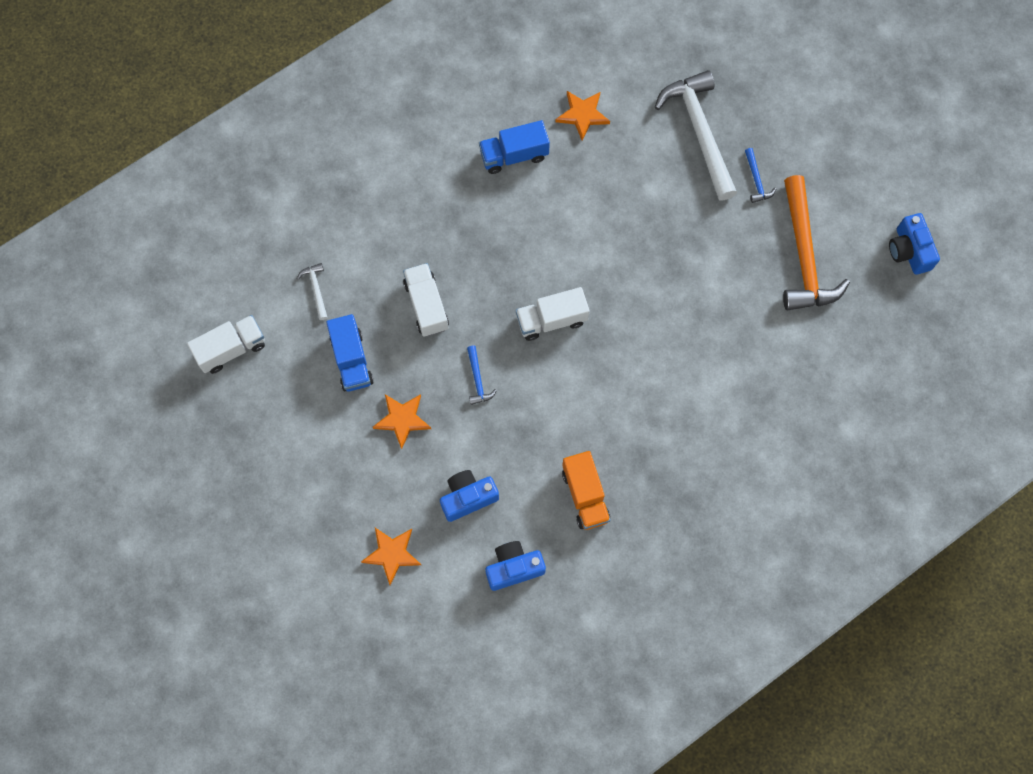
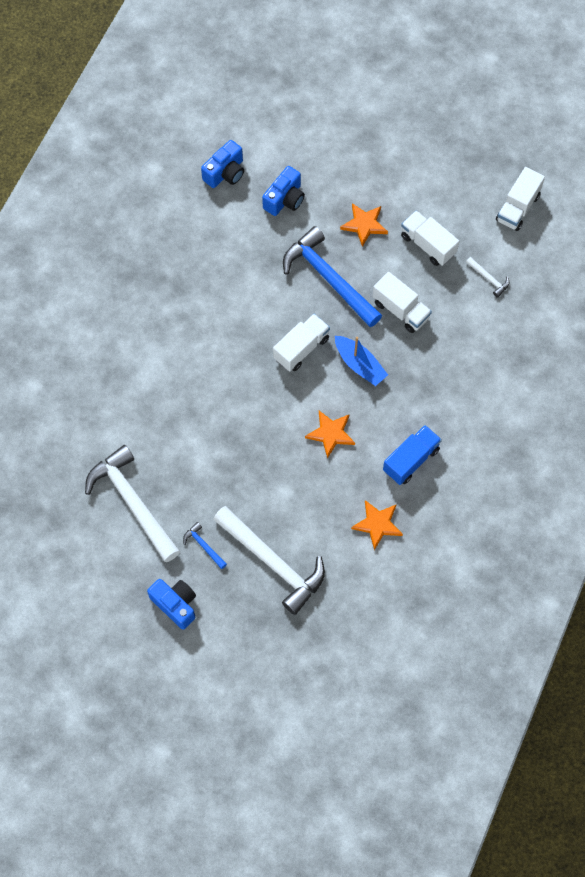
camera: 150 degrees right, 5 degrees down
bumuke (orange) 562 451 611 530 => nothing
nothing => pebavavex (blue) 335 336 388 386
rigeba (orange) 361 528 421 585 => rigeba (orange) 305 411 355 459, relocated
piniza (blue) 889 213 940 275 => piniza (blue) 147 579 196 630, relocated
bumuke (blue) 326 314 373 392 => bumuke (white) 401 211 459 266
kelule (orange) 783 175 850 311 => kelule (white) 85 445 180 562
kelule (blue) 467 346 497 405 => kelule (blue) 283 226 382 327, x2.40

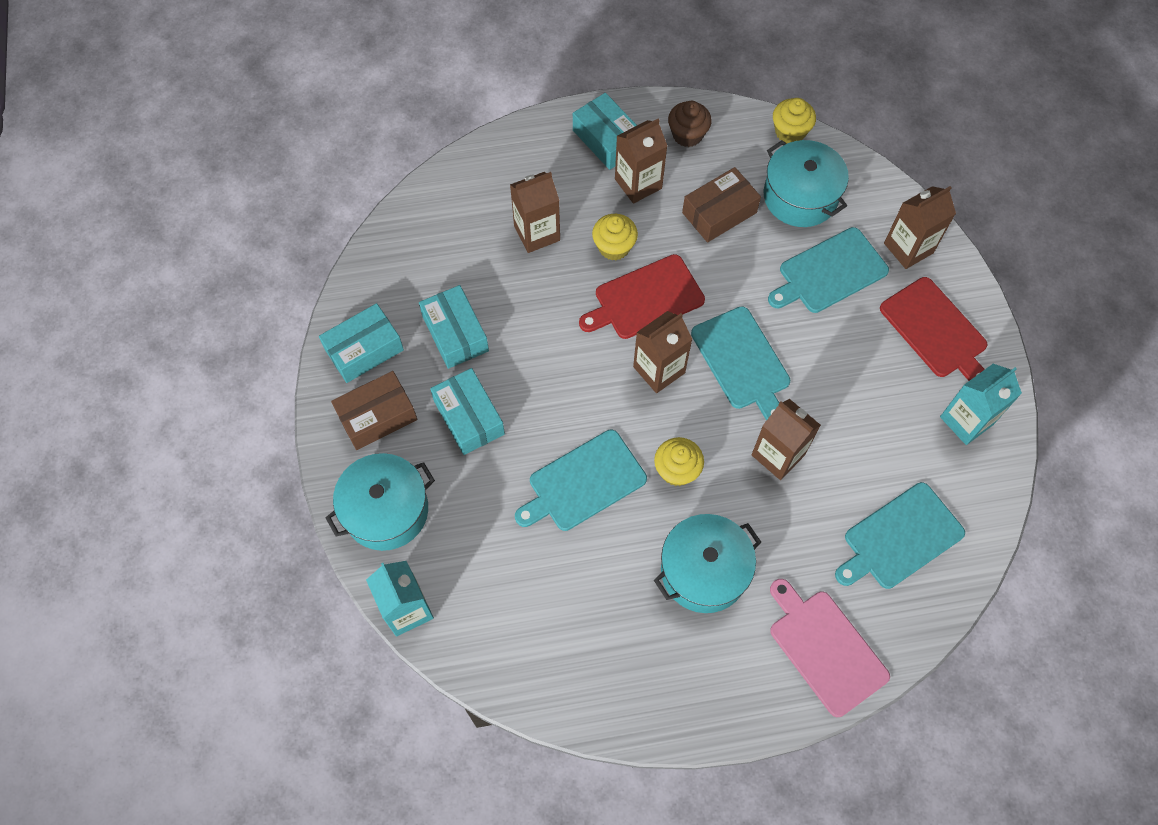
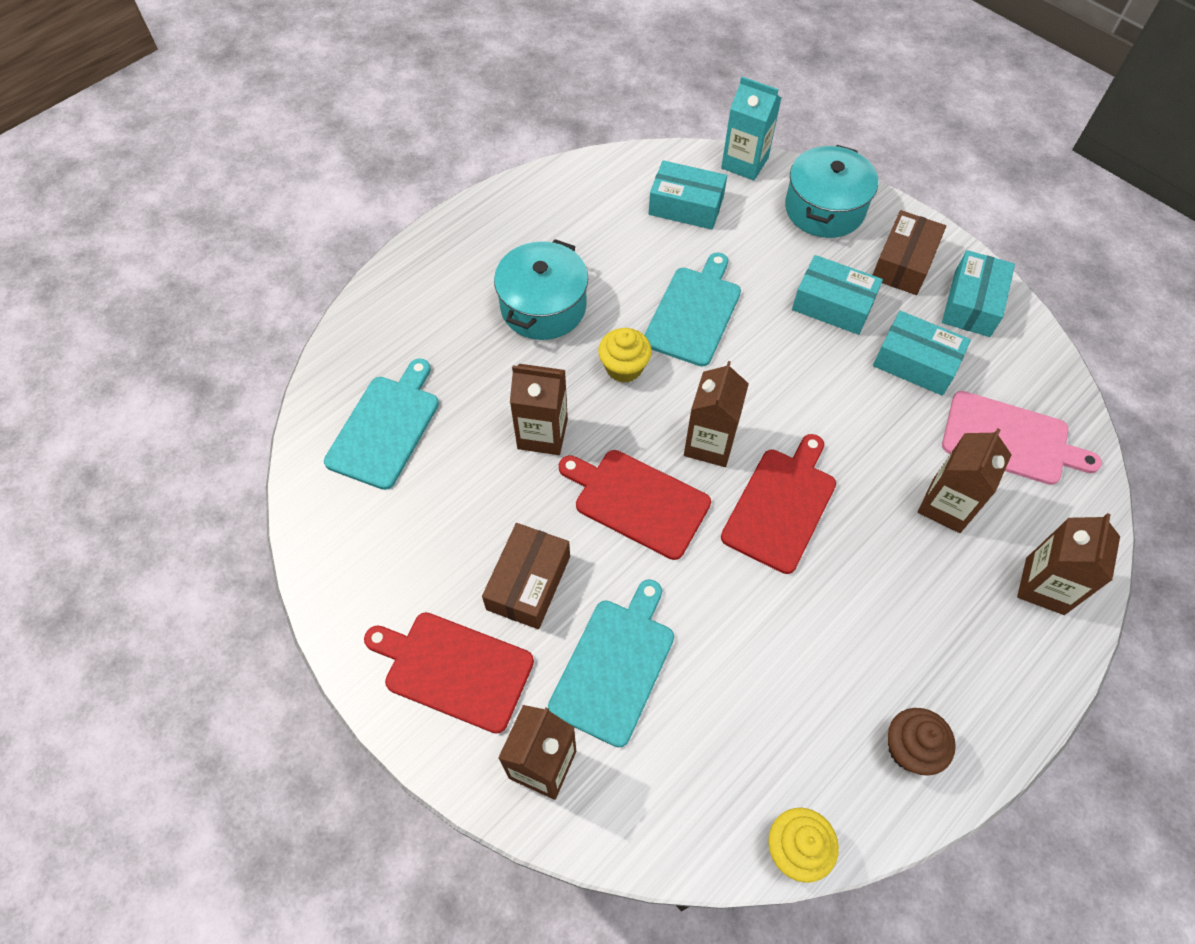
camera: 145 degrees right, 5 degrees down
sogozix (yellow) 592 214 638 260 => nothing
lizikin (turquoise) 764 140 849 227 => nothing
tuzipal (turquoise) 940 364 1022 445 => nothing
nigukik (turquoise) 573 93 637 170 => nigukik (turquoise) 649 160 727 230, relocated
tuzipal (brown) 615 118 667 204 => tuzipal (brown) 1017 513 1120 615, relocated
nigukik (brown) 682 167 761 242 => nigukik (brown) 482 523 570 629, relocated
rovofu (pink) 770 579 890 717 => rovofu (pink) 942 391 1102 485, relocated
rovofu (turquoise) 691 306 790 421 => rovofu (red) 559 450 711 560

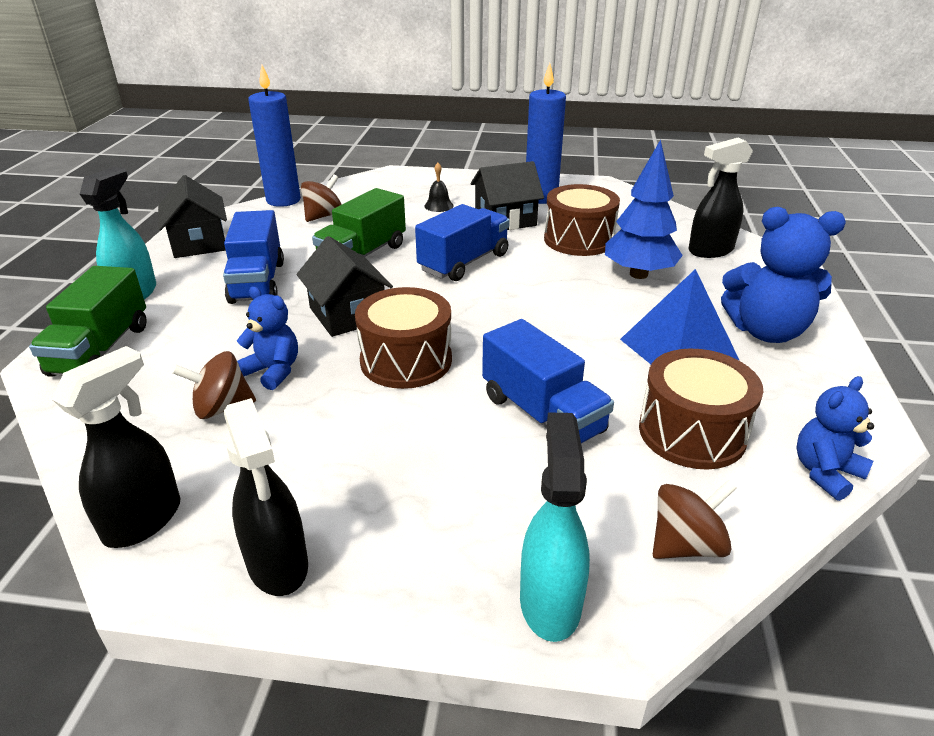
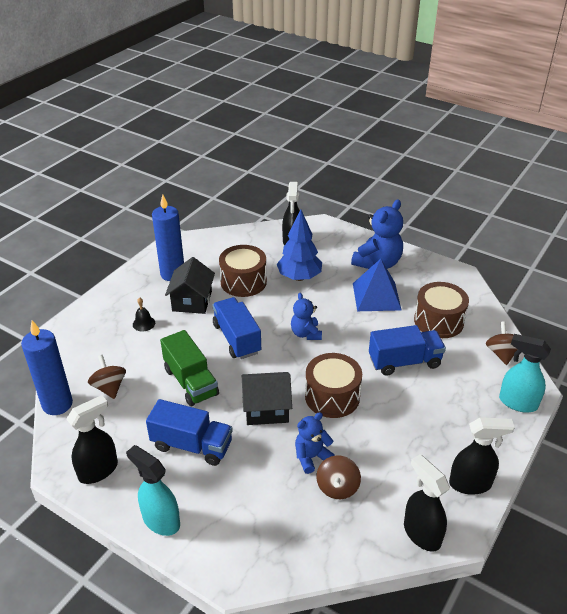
camera: 65 degrees left, 5 degrees up
bumuke (green) 29 266 146 377 => nothing
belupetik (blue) 796 376 874 501 => belupetik (blue) 291 293 322 340, relocated
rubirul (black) 158 175 227 258 => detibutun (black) 66 395 118 484

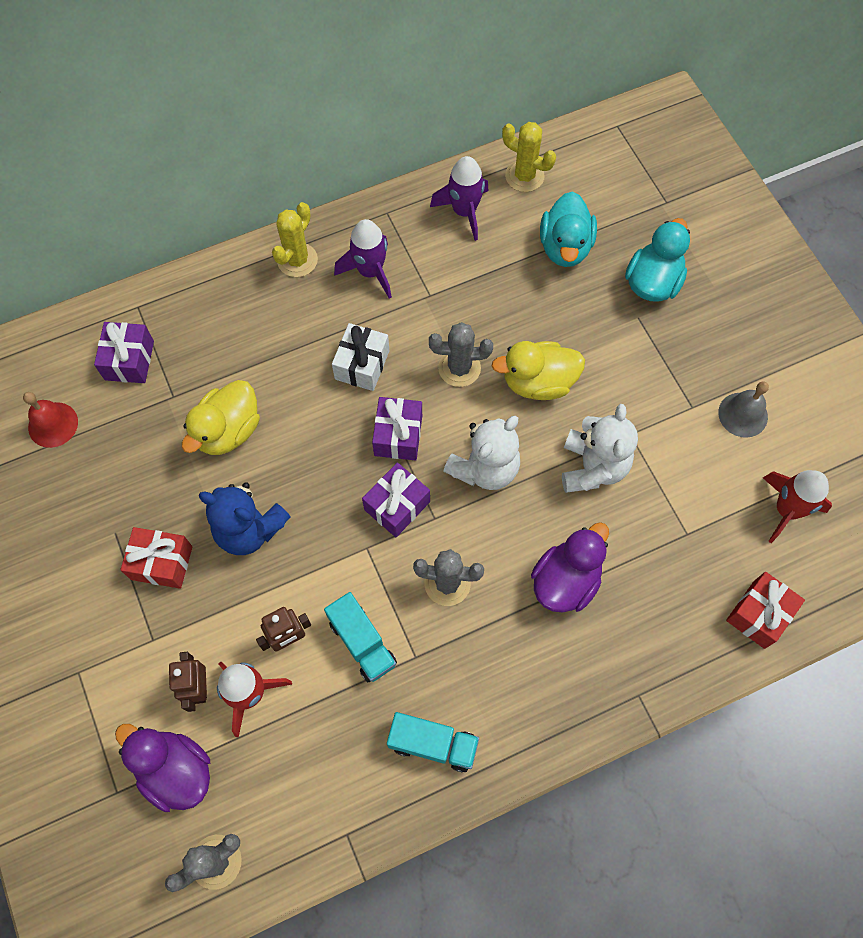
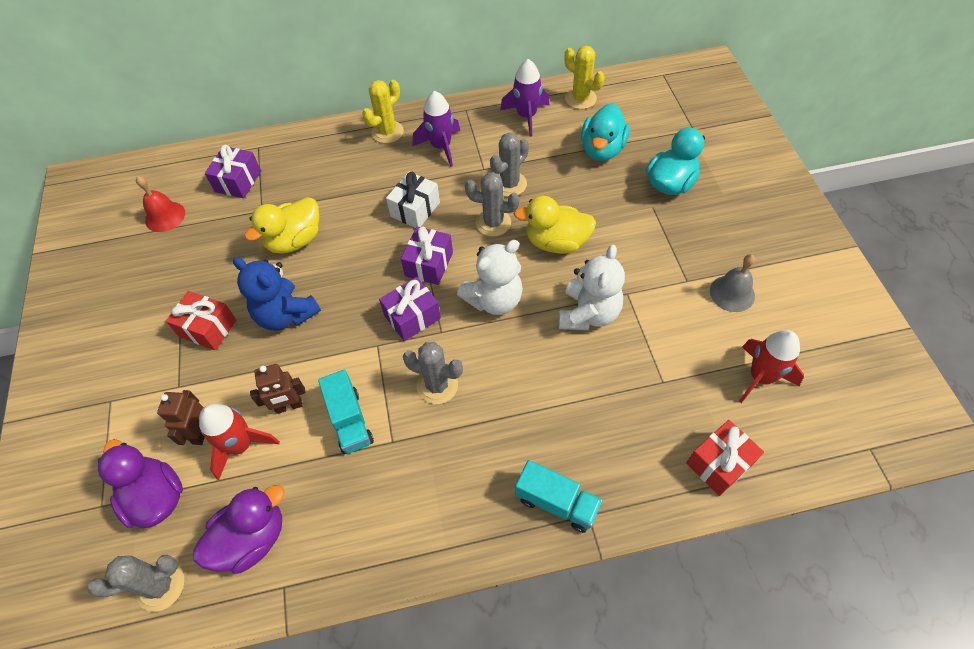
camera: 15 degrees right, 10 degrees down
nothing => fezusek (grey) 490 133 529 197
bumuke (turquoise) 387 712 479 772 => bumuke (turquoise) 515 460 603 533, relocated
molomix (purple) 531 522 609 612 => molomix (purple) 193 485 285 574, relocated

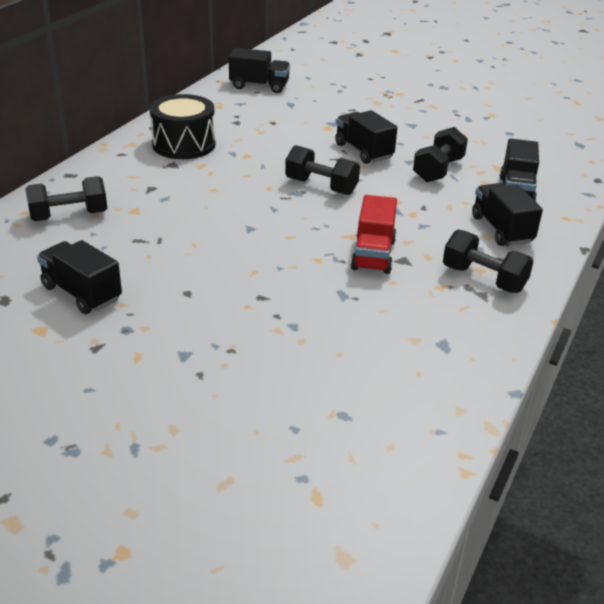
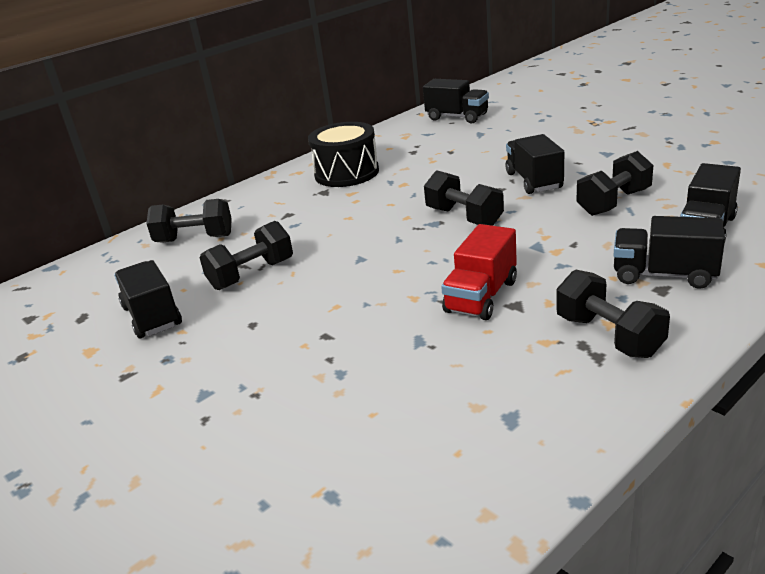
camera: 25 degrees right, 5 degrees down
nothing => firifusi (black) 199 221 293 290
bumuke (black) 472 183 543 246 => bumuke (black) 614 216 725 289, 75 degrees counterclockwise

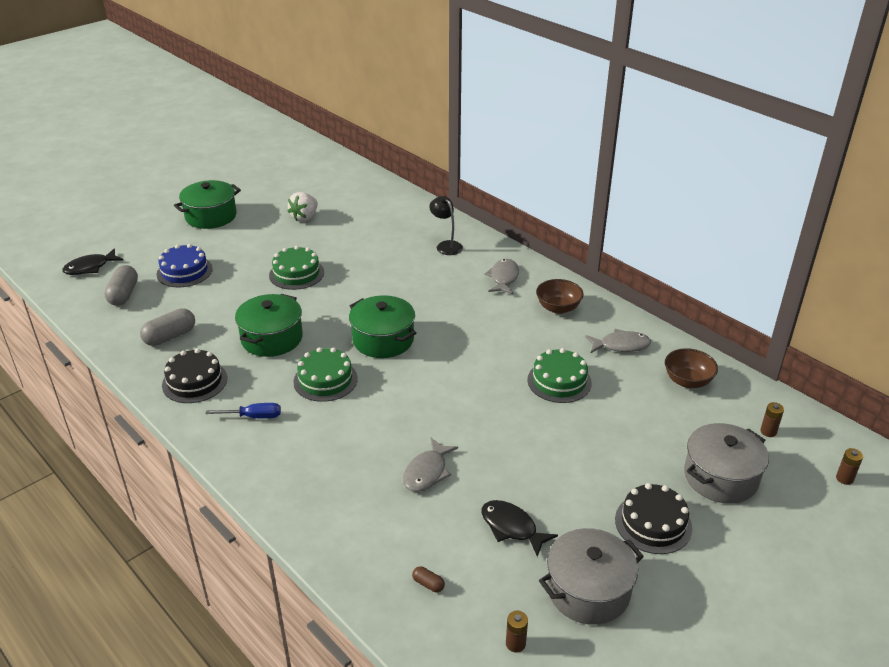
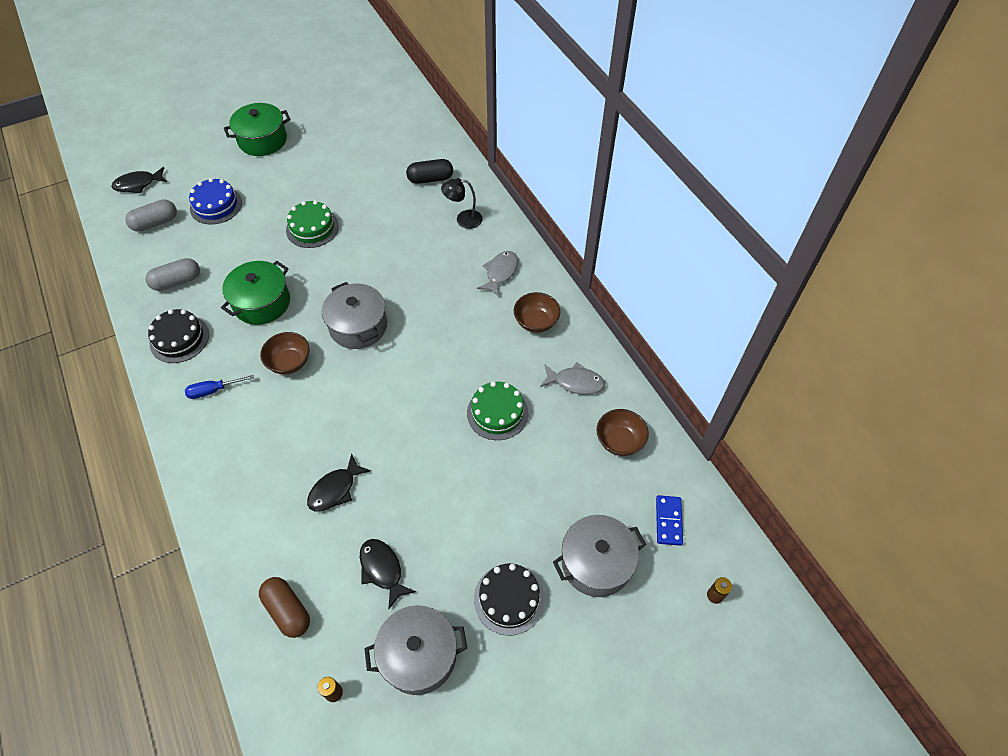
camera: 15 degrees right, 20 degrees up
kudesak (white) 287 192 318 222 => nothing
nothing => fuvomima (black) 406 159 453 184
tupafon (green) 293 347 358 402 => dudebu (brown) 260 332 310 374
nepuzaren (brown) 760 402 784 437 => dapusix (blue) 656 495 683 546
lizikin (green) 349 295 416 358 => lizikin (grey) 322 282 387 349
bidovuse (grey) 403 438 458 492 => bidovuse (black) 307 453 371 512
fuvomima (grey) 104 265 138 306 => fuvomima (grey) 125 199 177 232, 45 degrees clockwise
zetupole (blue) 206 403 281 418 => zetupole (blue) 185 375 254 399, 150 degrees clockwise
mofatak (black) 429 196 463 255 => mofatak (black) 441 178 483 229, 75 degrees counterclockwise
fuvomima (brown) 412 566 445 592 => fuvomima (brown) 259 577 310 638, x2.11

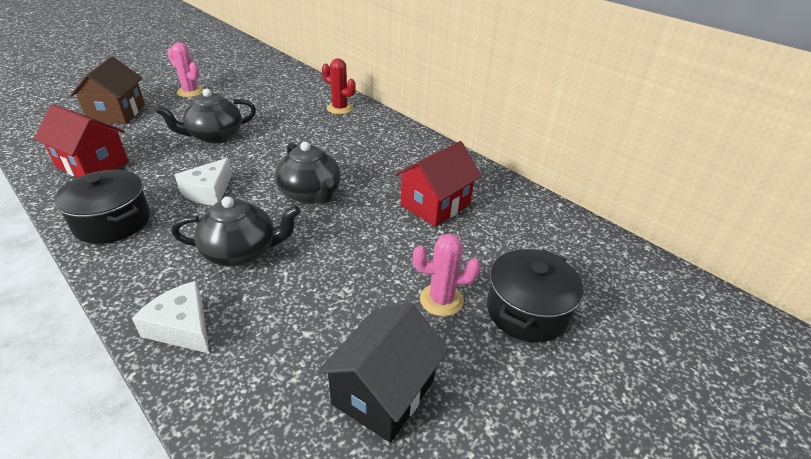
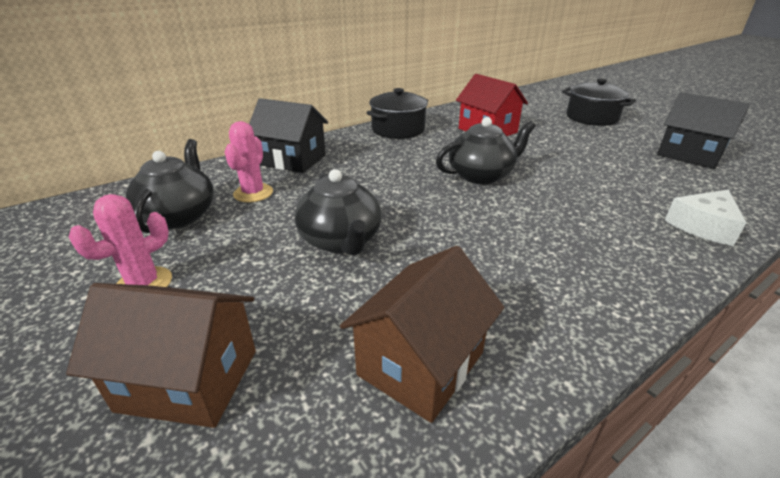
camera: 80 degrees left, 5 degrees down
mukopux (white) 174 158 232 205 => nothing
lizikin (black) 54 170 150 244 => lizikin (black) 367 88 428 139, relocated
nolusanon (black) 171 196 301 266 => nolusanon (black) 126 139 214 233, relocated
fezusek (pink) 413 234 481 316 => fezusek (pink) 224 121 273 202, relocated
fezusek (red) 322 58 356 114 => rubirul (black) 249 98 328 173
rubirul (red) 34 104 129 177 => rubirul (brown) 340 246 504 423

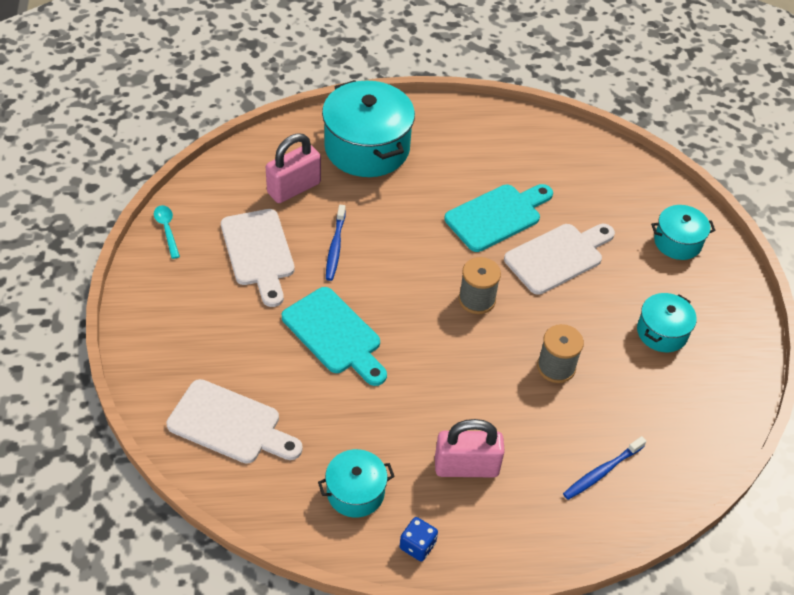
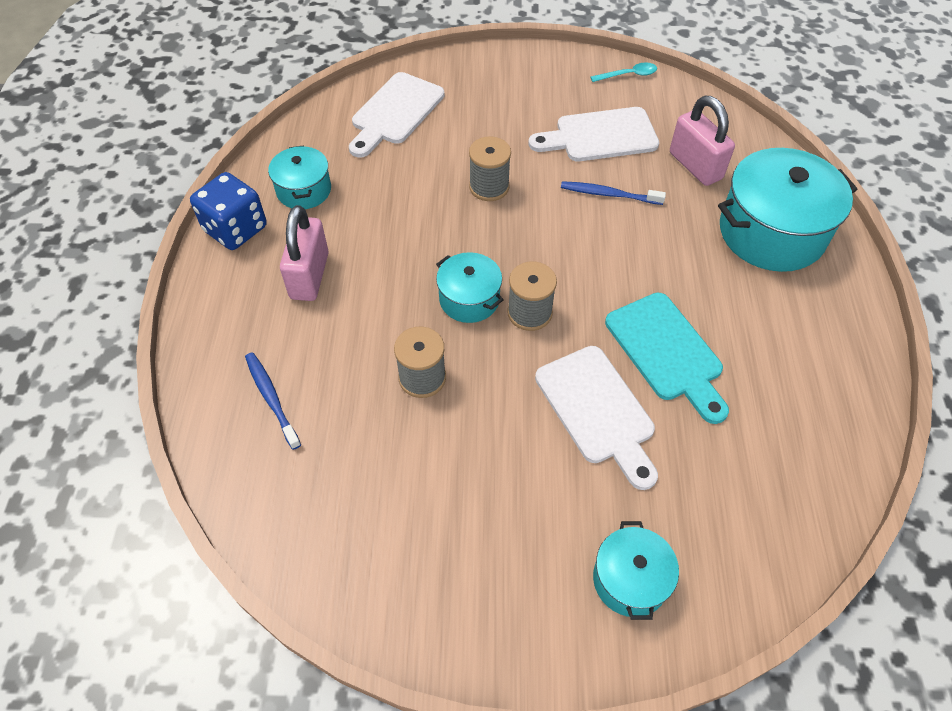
camera: 100 degrees right, 5 degrees up
lizikin (turquoise) 637 293 697 352 => lizikin (turquoise) 436 252 503 323, relocated
rovofu (turquoise) 282 287 387 386 => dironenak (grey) 469 136 511 201
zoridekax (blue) 400 517 438 561 => zoridekax (blue) 190 172 267 250, x1.80

